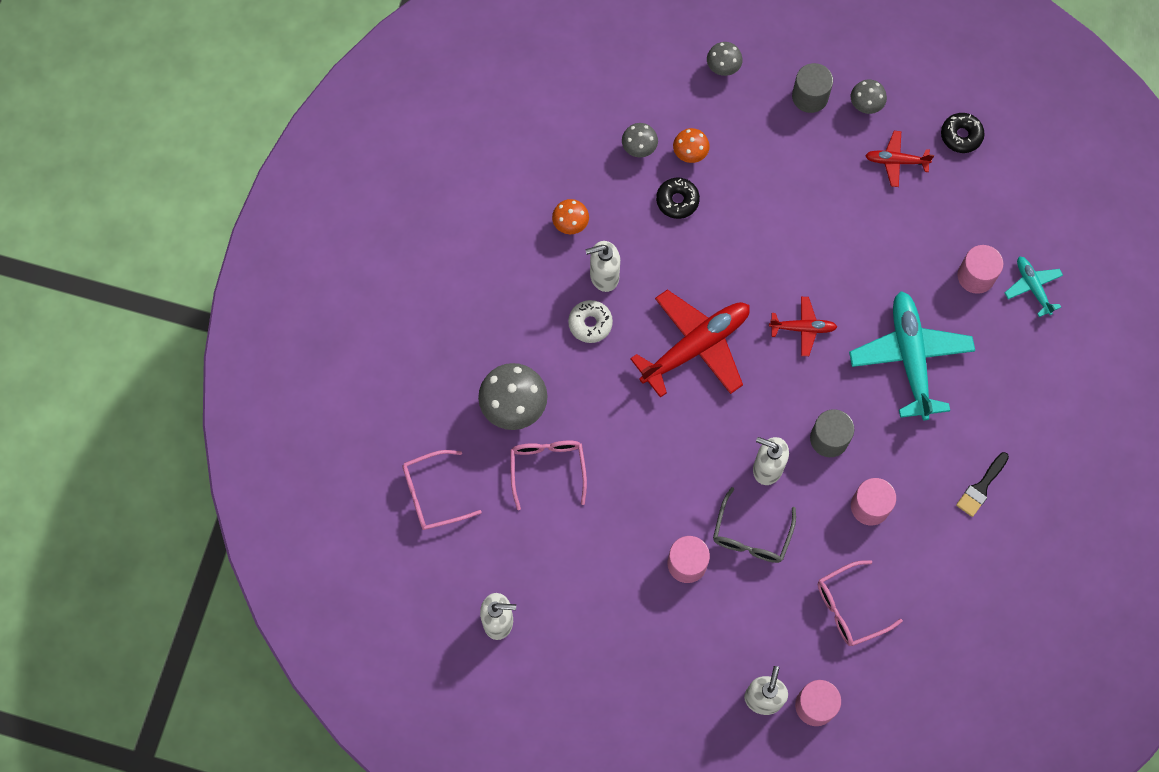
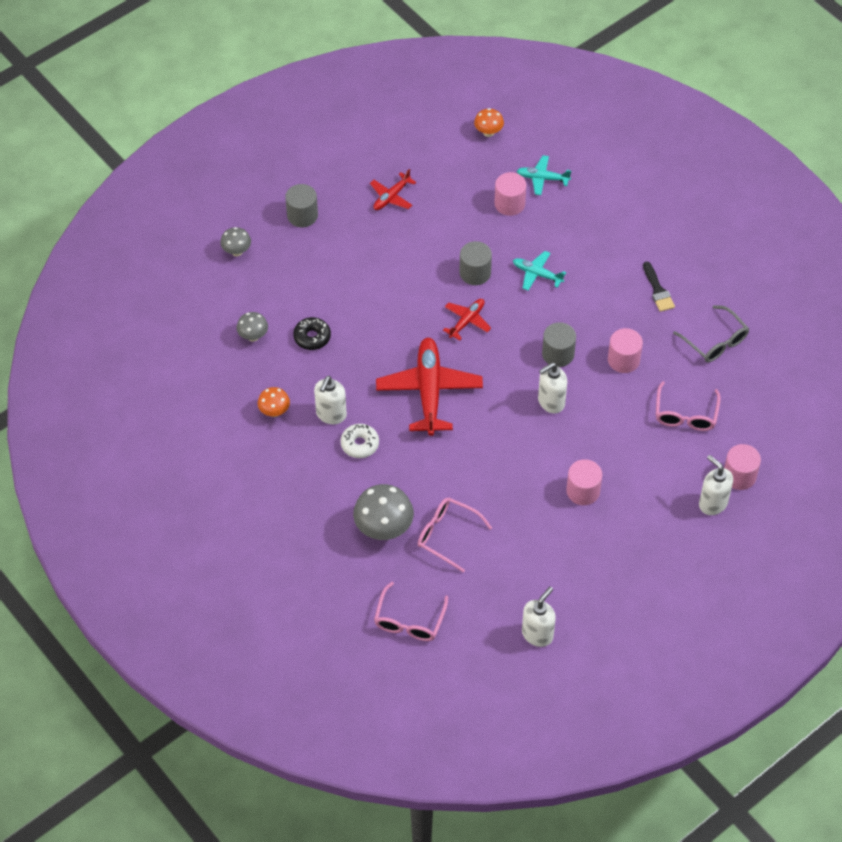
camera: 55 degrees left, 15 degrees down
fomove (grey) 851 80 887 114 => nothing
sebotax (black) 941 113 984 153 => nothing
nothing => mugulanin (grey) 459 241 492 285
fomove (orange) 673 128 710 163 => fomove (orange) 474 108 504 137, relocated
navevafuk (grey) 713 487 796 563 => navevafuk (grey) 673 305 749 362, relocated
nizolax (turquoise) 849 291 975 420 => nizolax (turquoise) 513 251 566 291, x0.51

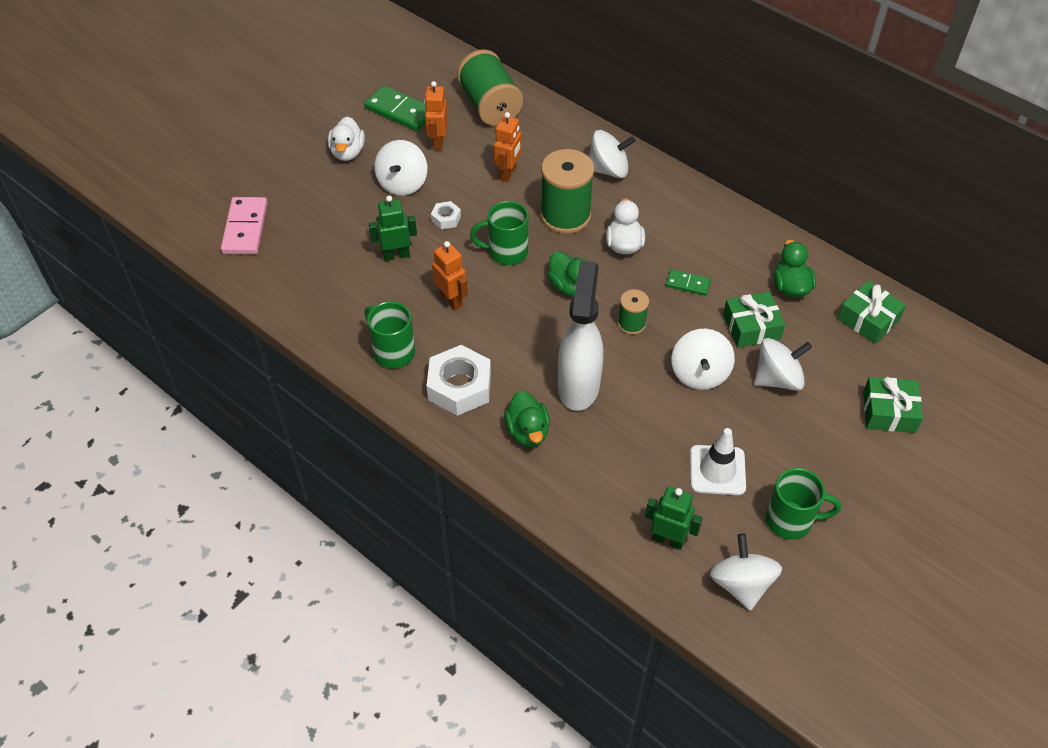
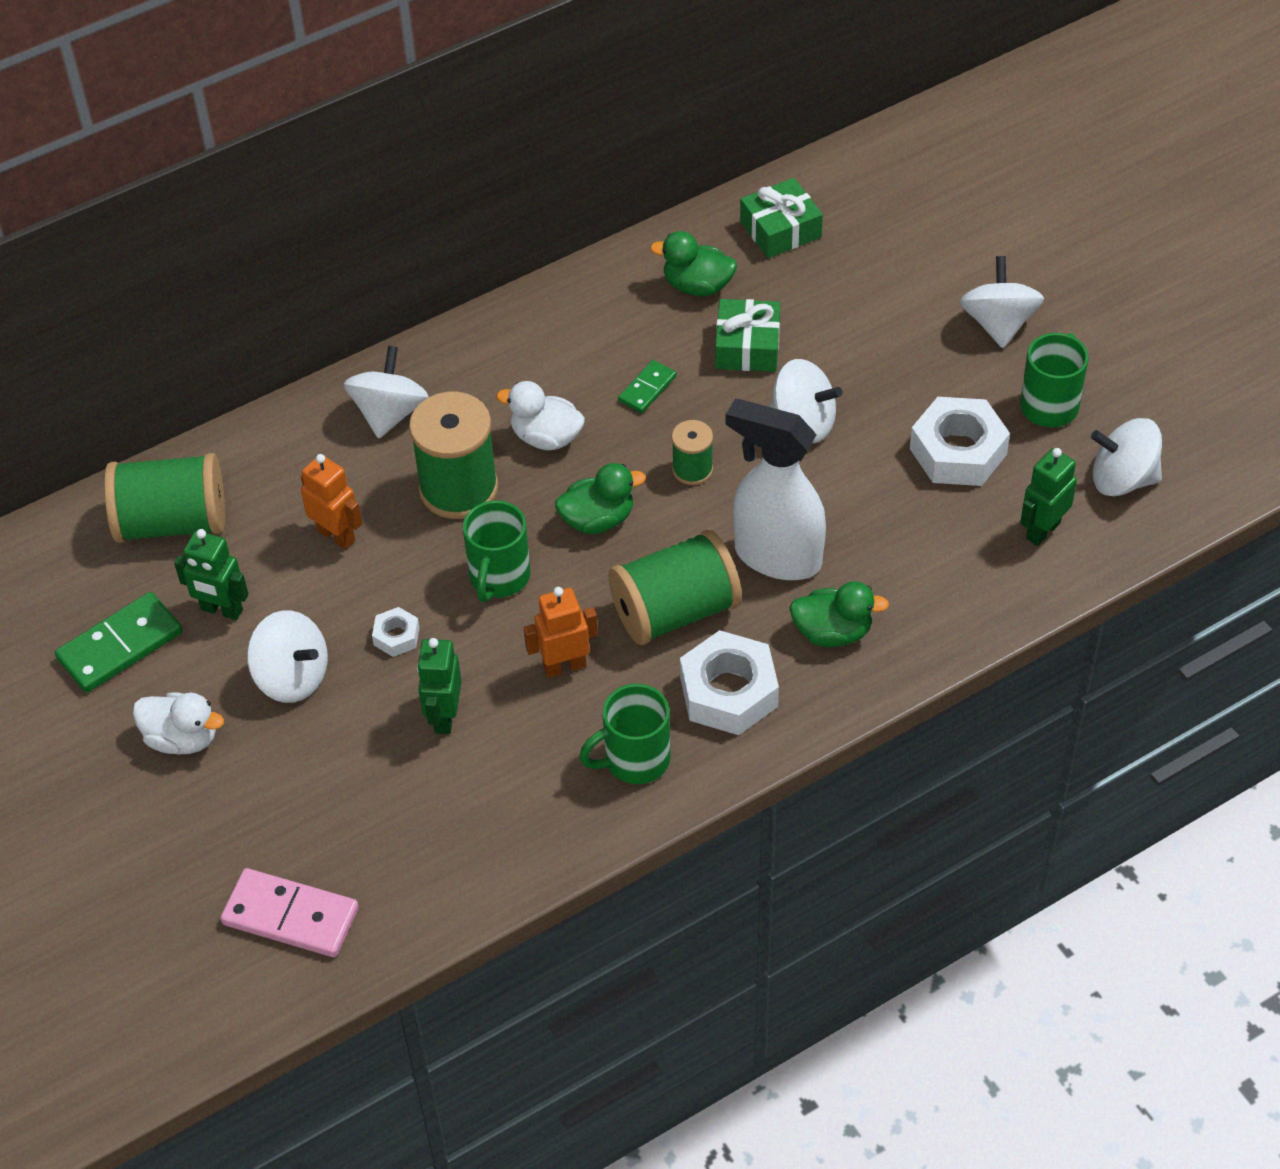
camera: 70 degrees left, 0 degrees up
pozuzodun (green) 863 377 923 433 => nothing
nothing => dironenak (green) 608 530 742 645
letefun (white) 754 338 812 391 => letefun (white) 960 256 1044 348, relocated
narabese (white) 690 428 746 495 => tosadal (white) 910 397 1010 486
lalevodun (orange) 424 81 448 150 => lalevodun (green) 174 529 248 620

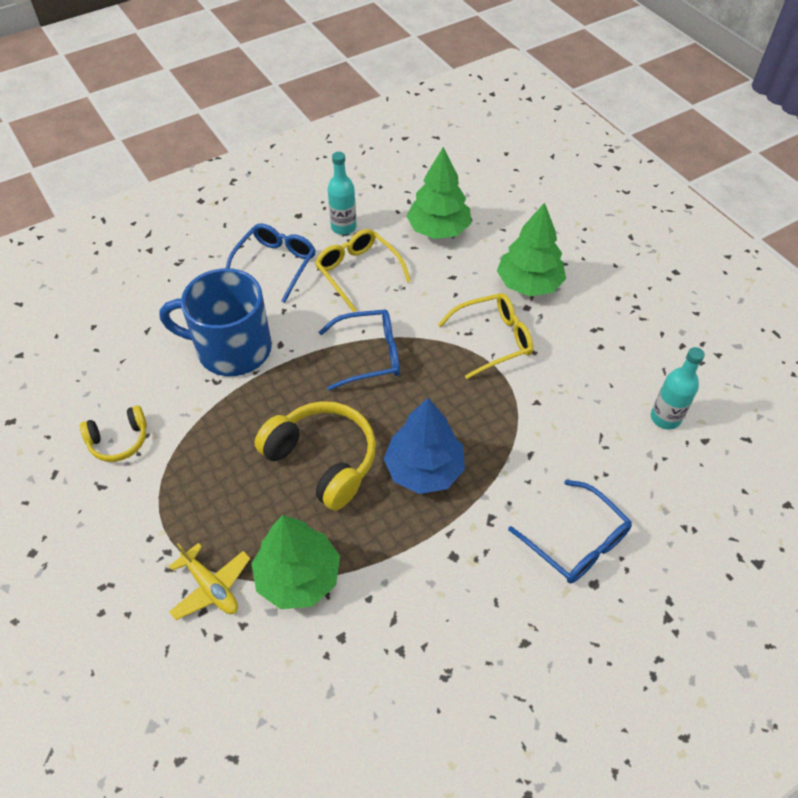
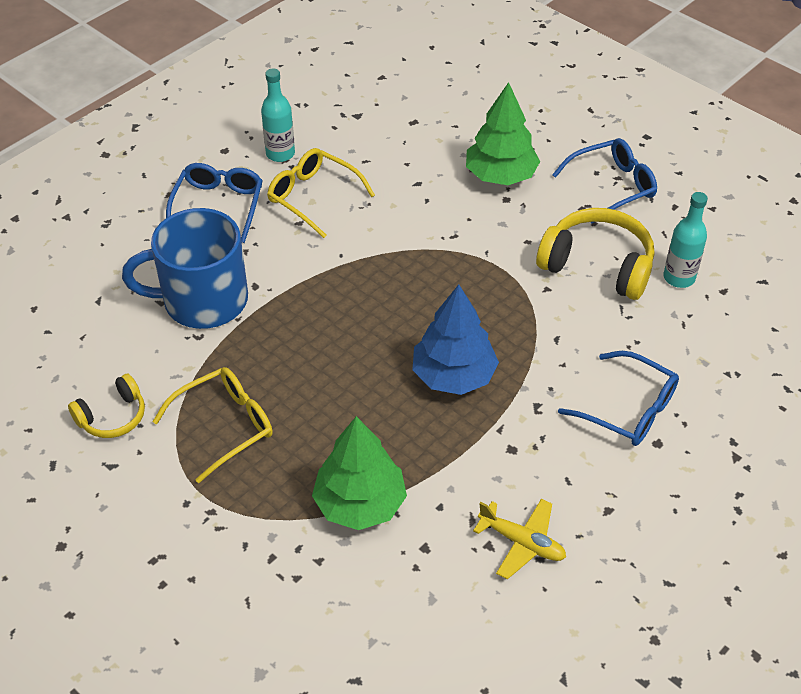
camera: 15 degrees left, 5 degrees down
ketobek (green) 406 147 471 239 => nothing
nizolax (yellow) 169 543 250 620 => nizolax (yellow) 473 499 566 580, relocated
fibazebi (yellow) 255 401 376 511 => fibazebi (yellow) 536 208 654 300, relocated
navevafuk (blue) 319 310 400 390 => navevafuk (blue) 552 138 657 223, relocated
navevafuk (yellow) 437 293 533 379 => navevafuk (yellow) 152 367 273 484, relocated

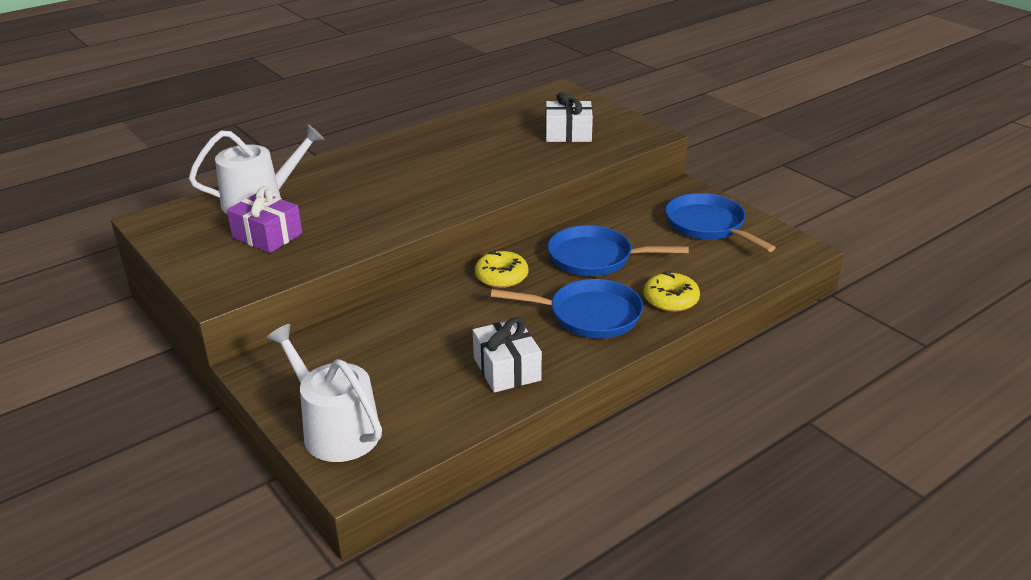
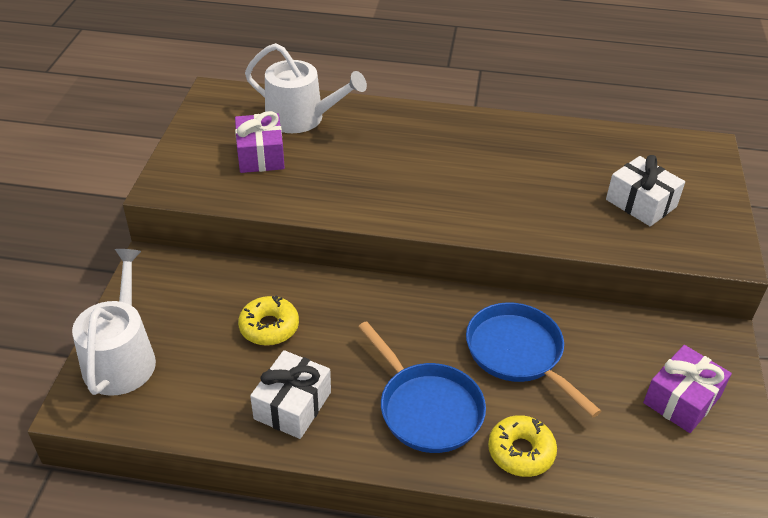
camera: 45 degrees right, 10 degrees up
sebotax (yellow) 475 250 528 288 => sebotax (yellow) 238 295 299 346, relocated
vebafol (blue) 665 193 776 252 => pozuzodun (purple) 643 345 732 433

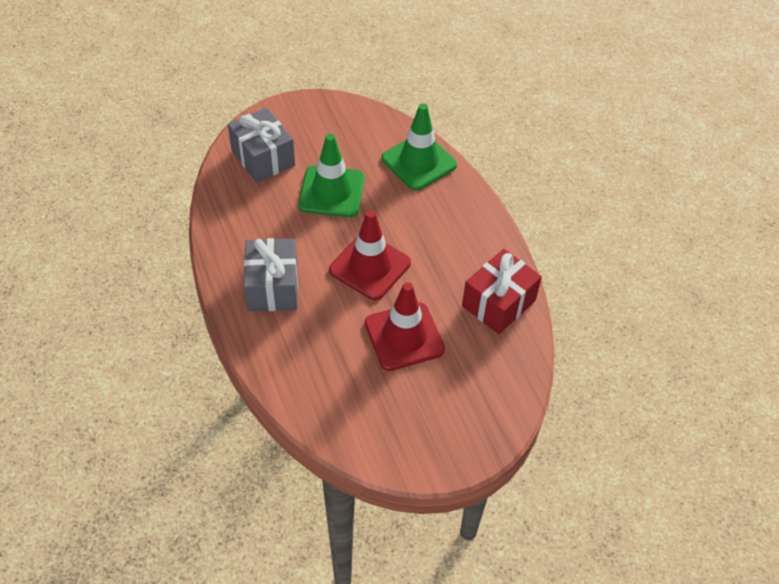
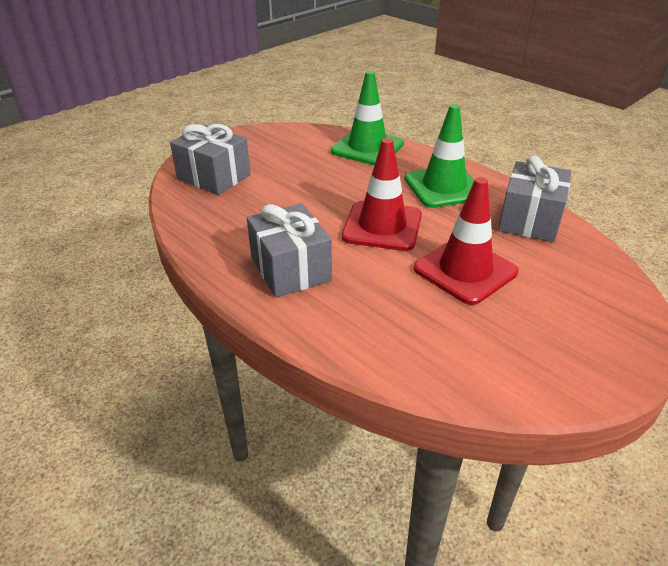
camera: 20 degrees left, 15 degrees down
narabese (green) 298 134 365 217 => narabese (green) 405 104 475 208, relocated
pozuzodun (red) 462 249 542 334 => pozuzodun (grey) 498 155 572 242

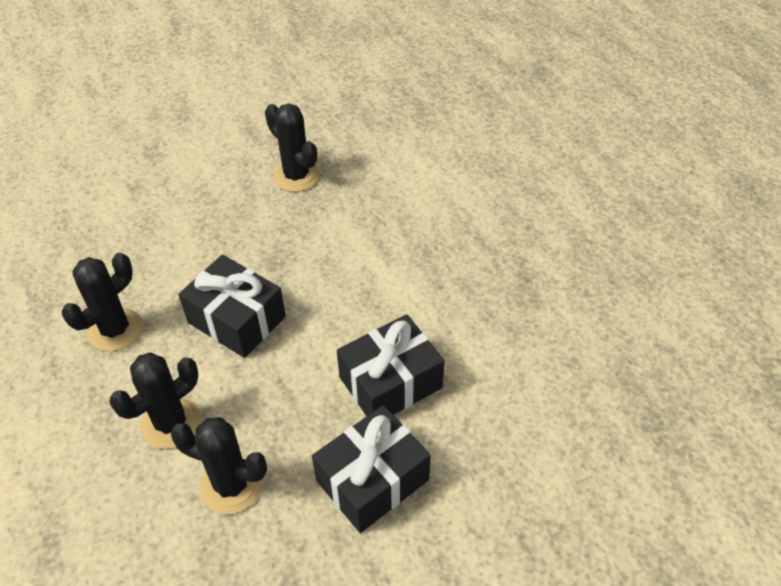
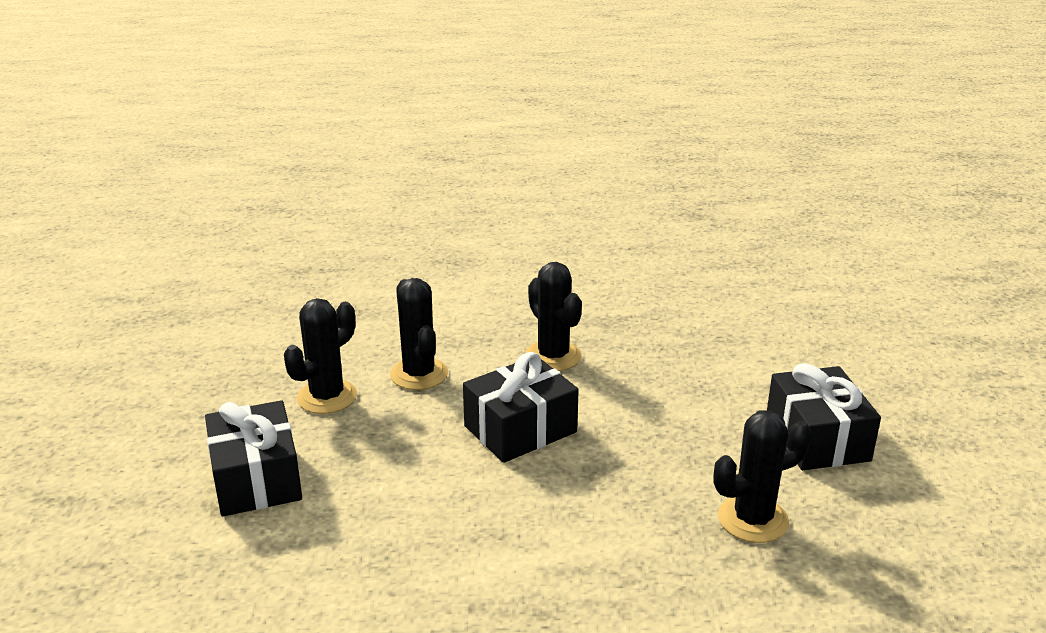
camera: 110 degrees right, 20 degrees down
pozuzodun (black) 337 314 444 416 => pozuzodun (black) 767 363 881 470, relocated

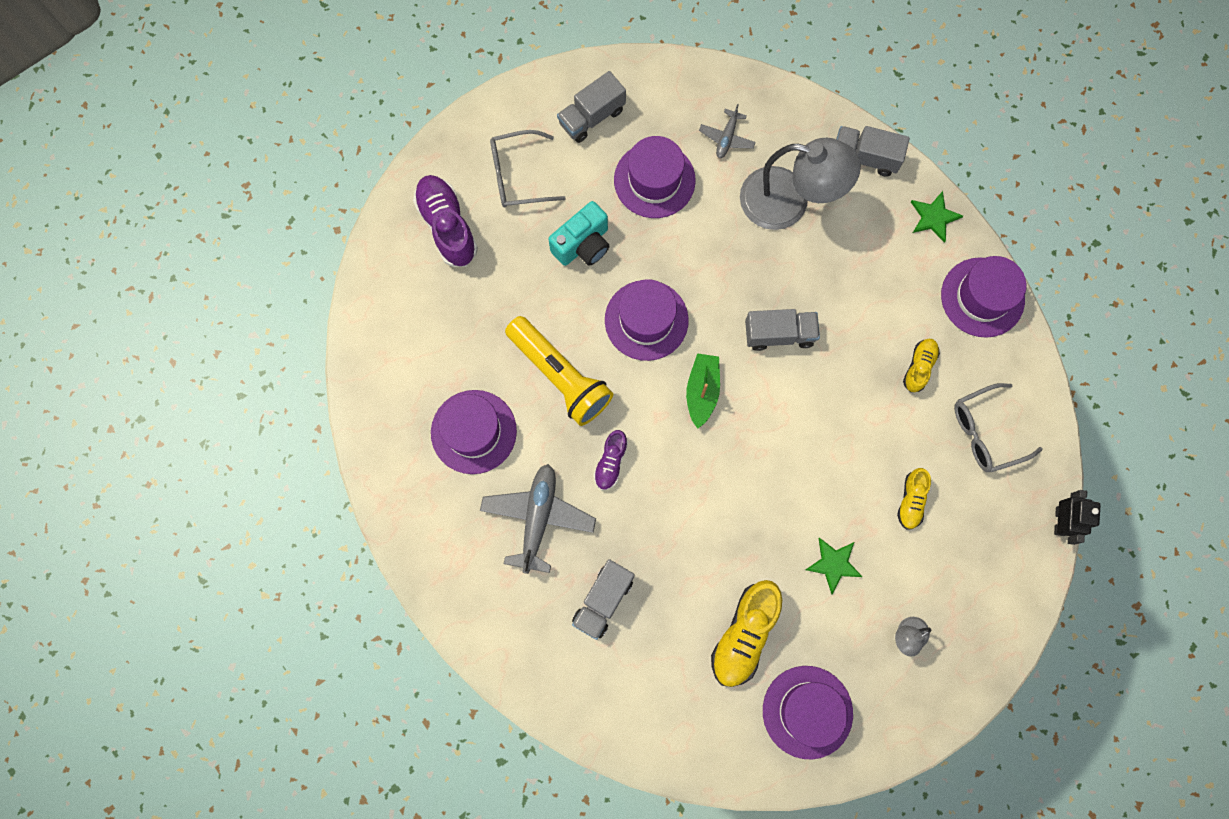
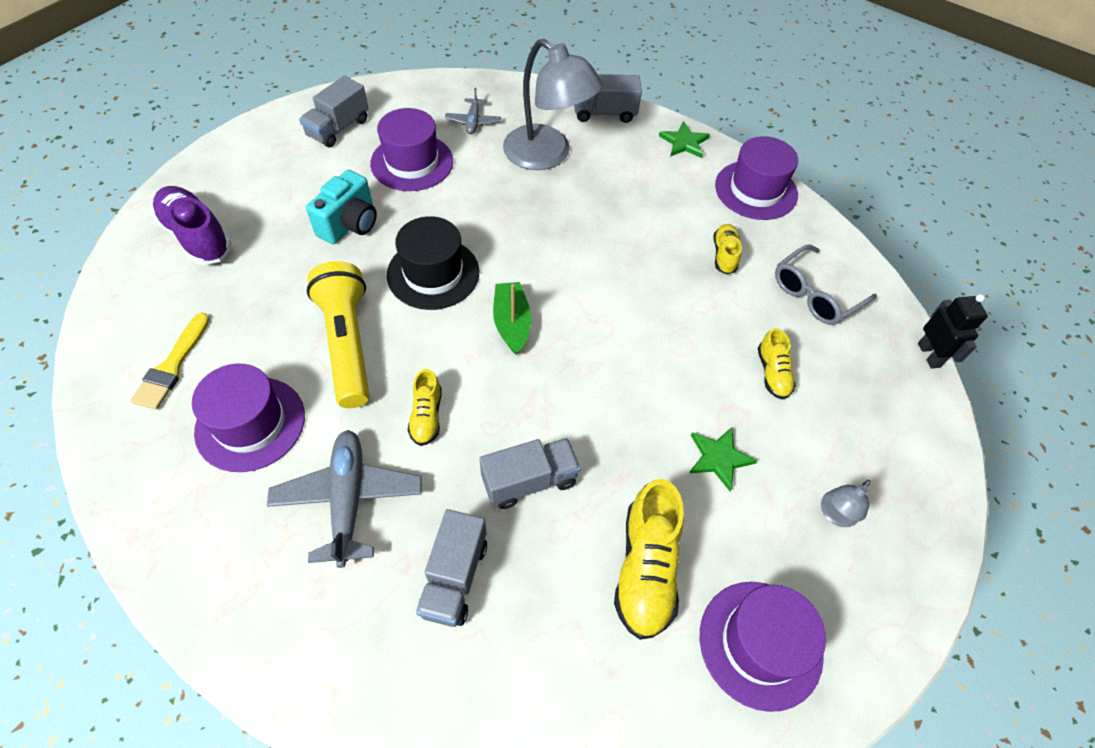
camera: 20 degrees left, 20 degrees down
navevafuk (grey) 490 130 566 207 => nothing
nothing => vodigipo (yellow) 130 313 210 410
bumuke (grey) 745 309 820 351 => bumuke (grey) 479 438 581 509, relocated
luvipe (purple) 594 430 628 490 => luvipe (yellow) 408 369 442 446
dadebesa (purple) 605 279 689 361 => dadebesa (black) 387 216 479 310
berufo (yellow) 505 316 613 426 => berufo (yellow) 307 261 370 408, 135 degrees counterclockwise
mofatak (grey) 740 138 861 230 => mofatak (grey) 503 39 603 170, 45 degrees clockwise

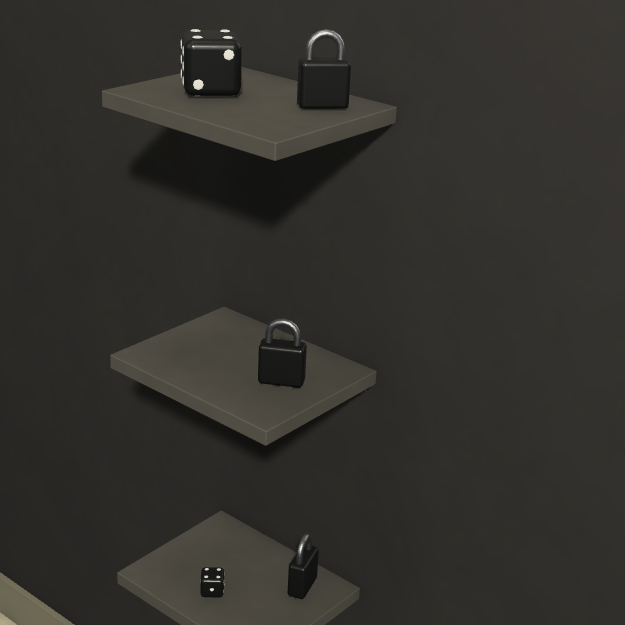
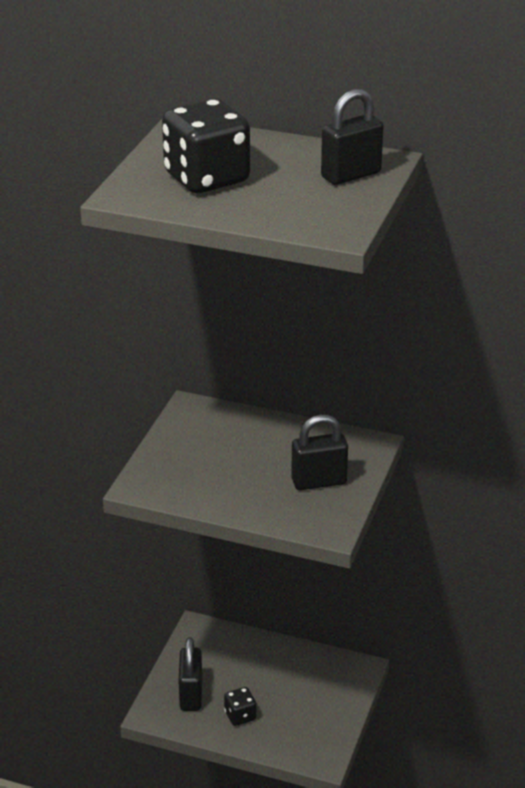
camera: 20 degrees left, 10 degrees up
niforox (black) 288 533 319 599 => niforox (black) 179 637 202 711, relocated

